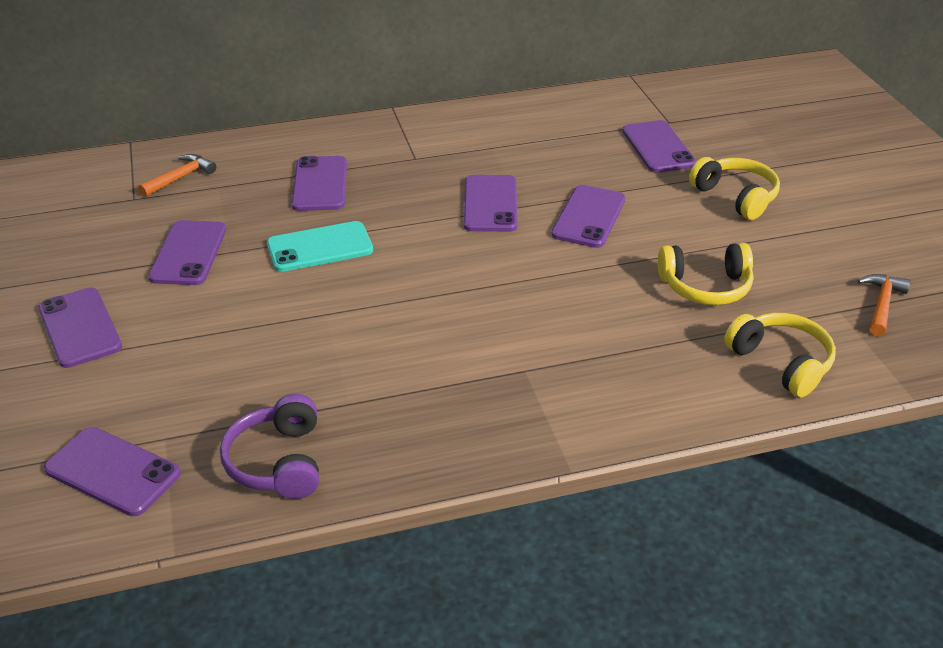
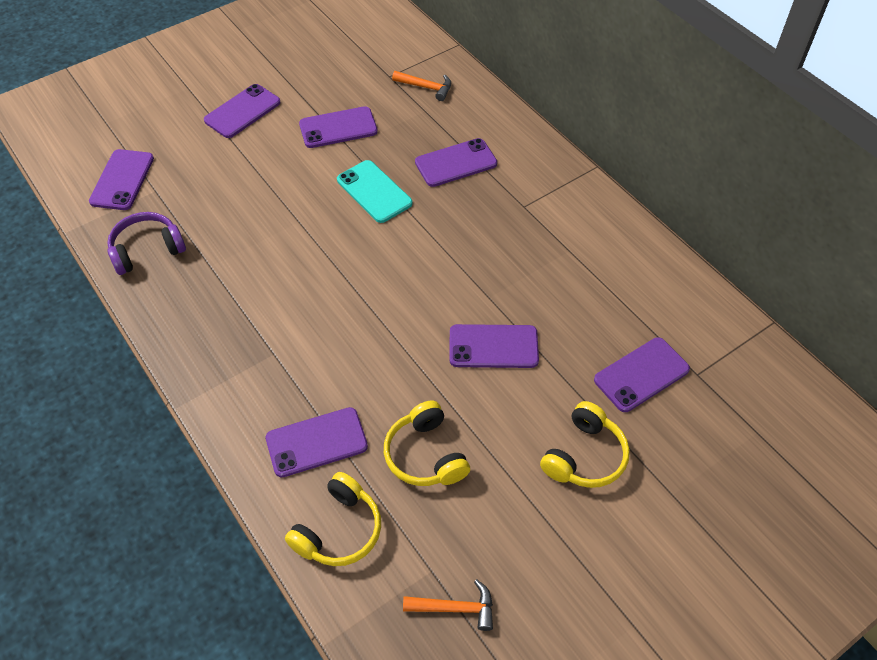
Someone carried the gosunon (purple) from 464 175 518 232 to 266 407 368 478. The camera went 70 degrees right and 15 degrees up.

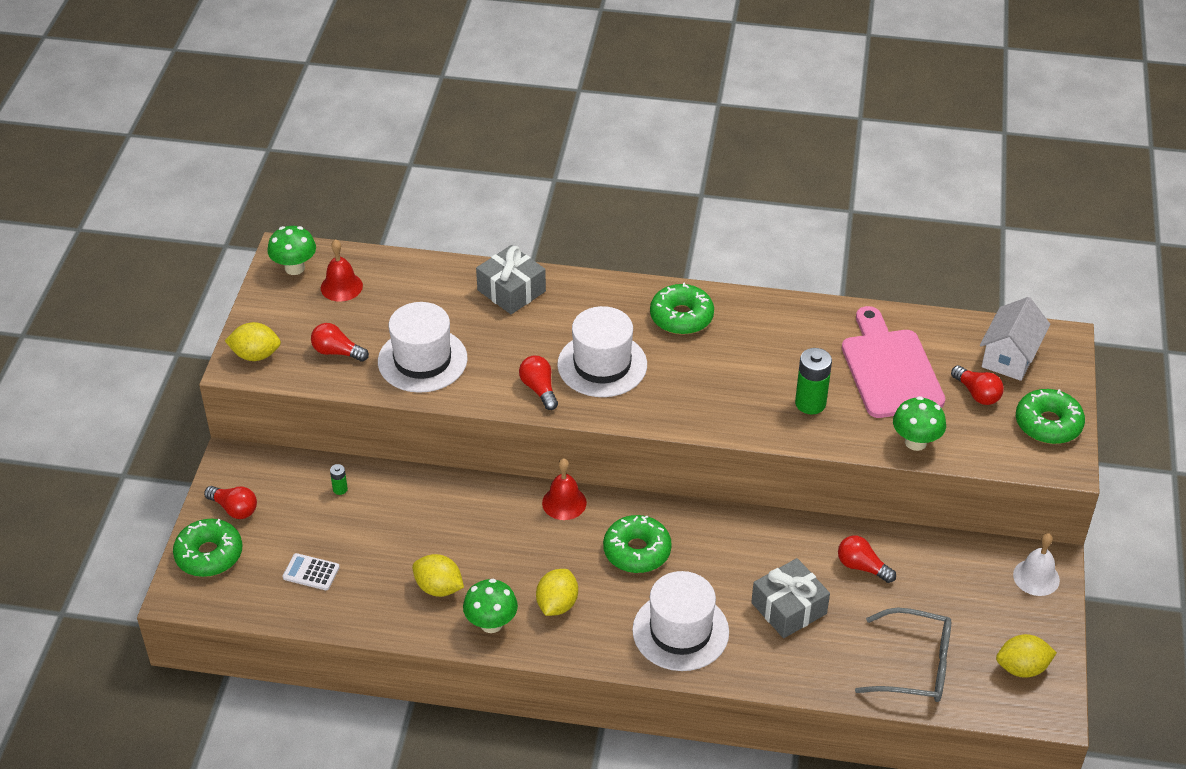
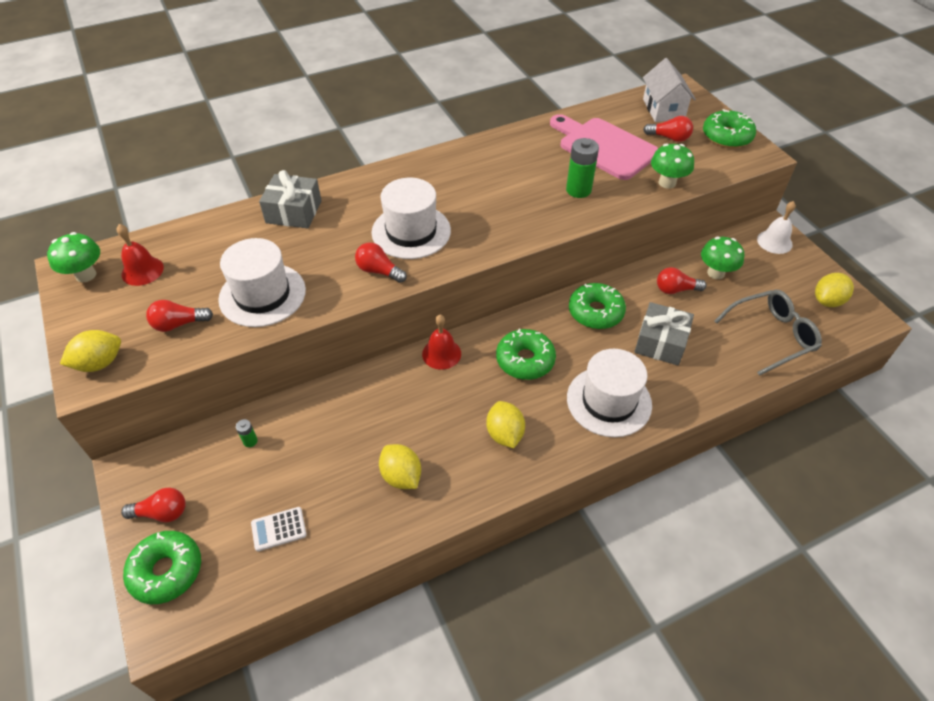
Someone carried the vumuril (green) from 463 579 518 633 to 701 236 744 279. Someone carried the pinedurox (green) from 650 283 714 335 to 569 283 626 329. Someone rotated the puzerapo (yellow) at 412 554 464 597 by 60 degrees clockwise. The camera went 35 degrees left and 5 degrees up.

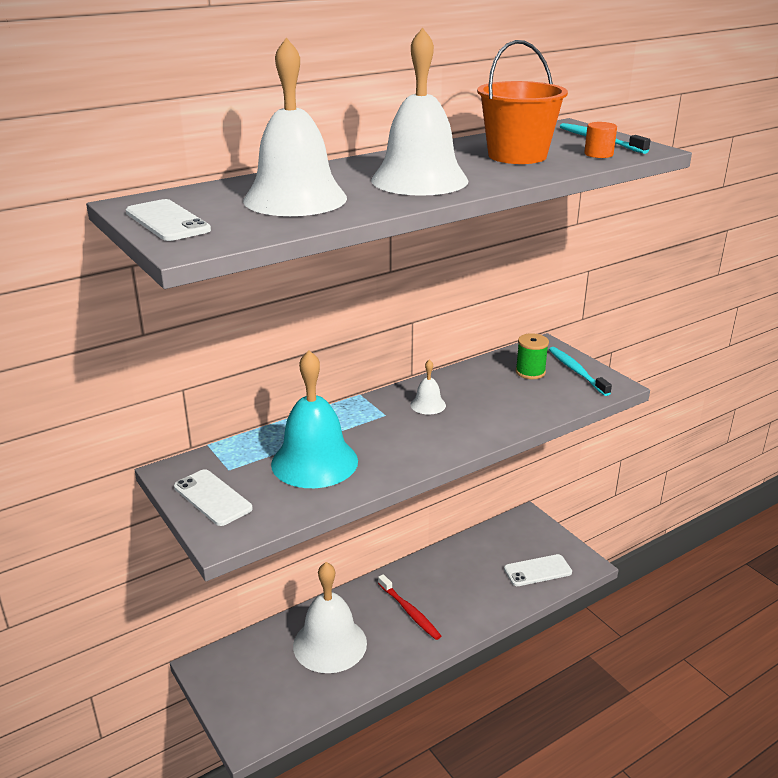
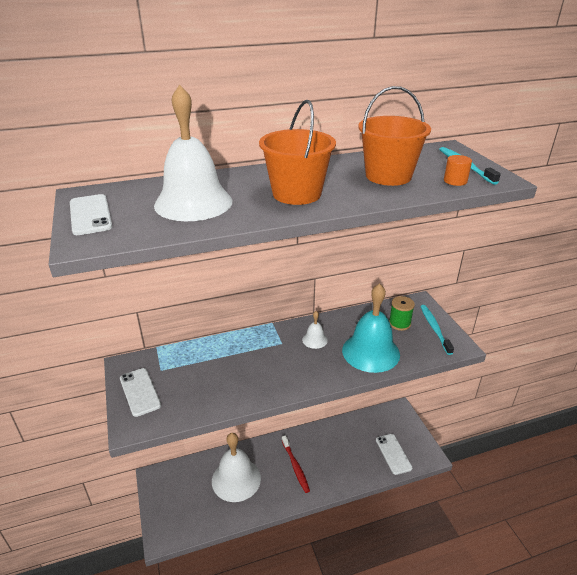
Someone carried the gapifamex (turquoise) from 271 350 358 488 to 342 283 400 373. Someone swapped the gapifamex (white) at 371 27 469 196 for the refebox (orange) at 259 99 336 205. Someone rotated the gosunon (white) at 504 554 572 586 by 75 degrees clockwise. The camera went 15 degrees right and 5 degrees up.

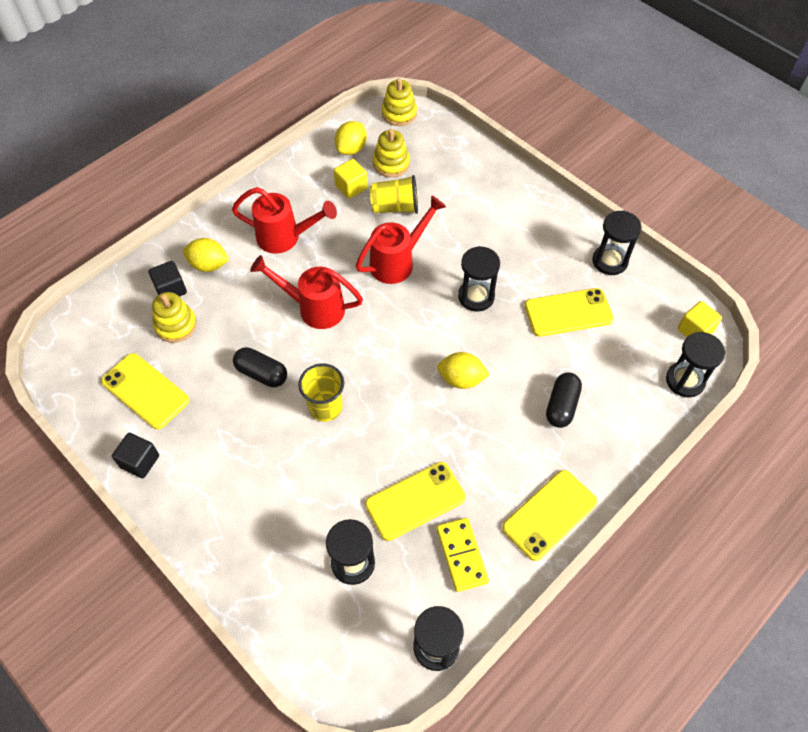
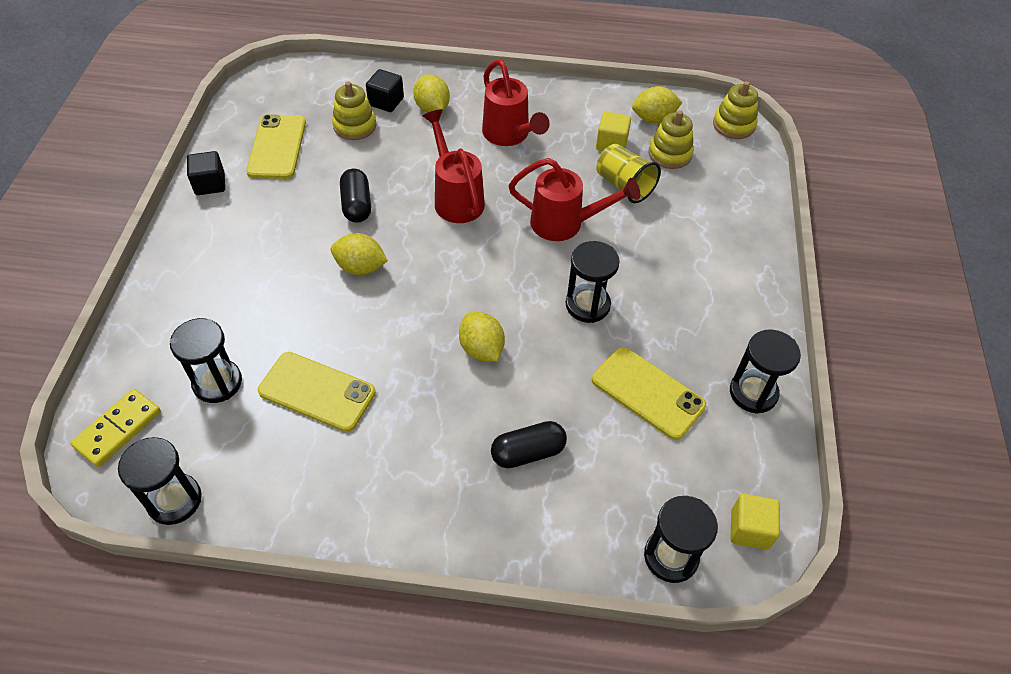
Someone took away the gosunon (yellow) at 502 470 597 561. Someone carried the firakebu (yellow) from 436 518 489 592 to 70 389 161 467. Someone swapped the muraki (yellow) at 298 364 344 422 for the puzerapo (yellow) at 331 233 388 275. The camera went 50 degrees right and 5 degrees down.

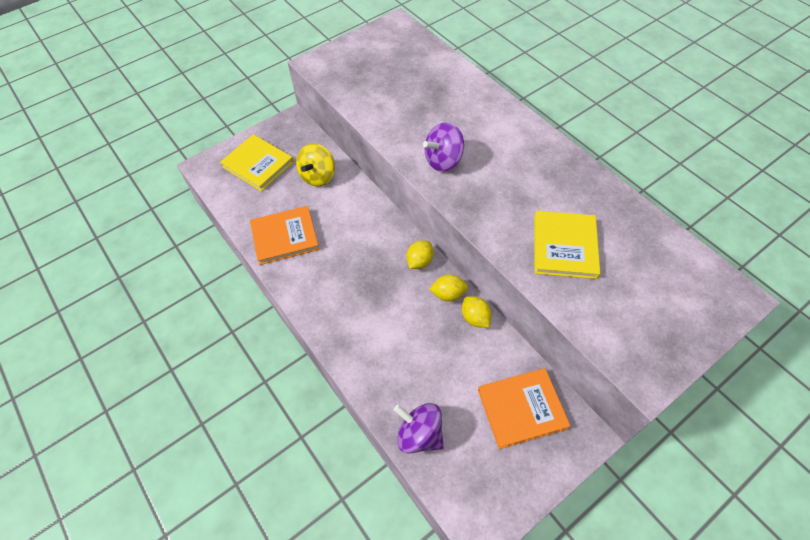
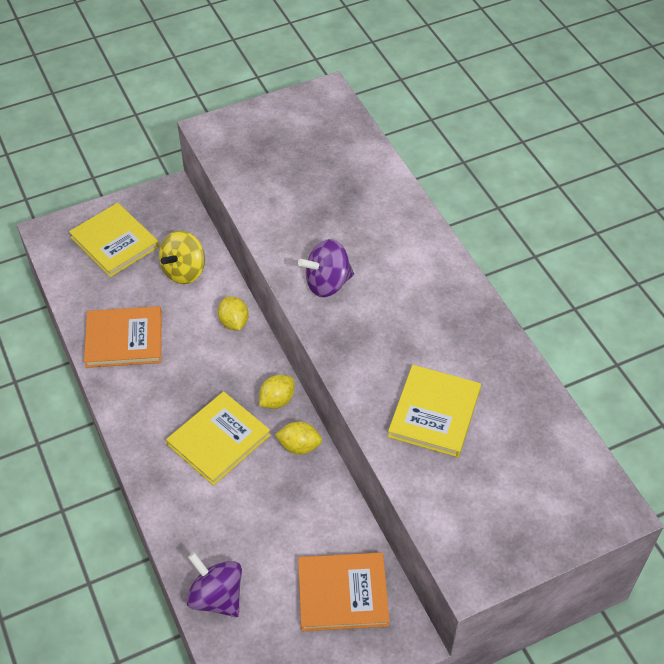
Someone put down the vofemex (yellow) at 166 391 271 486. Someone carried the puzerapo (yellow) from 462 296 492 328 to 218 296 249 331. The camera went 10 degrees right and 5 degrees down.

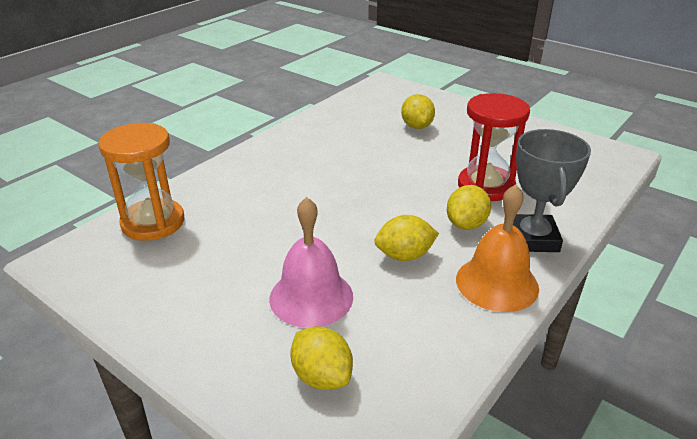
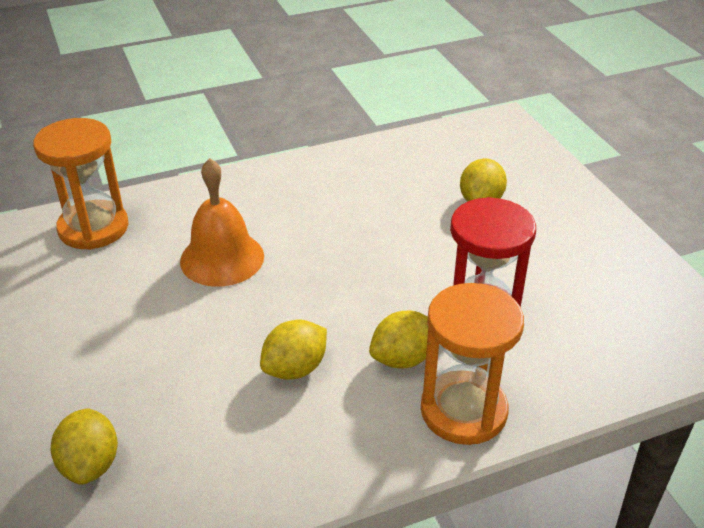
Someone took away the gapifamex (pink) at 269 197 353 328. Someone carried the gapifamex (orange) from 456 184 539 312 to 180 158 264 287. Someone swapped the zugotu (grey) at 513 129 591 252 for the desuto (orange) at 421 283 524 445. Someone rotated the puzerapo (yellow) at 374 215 439 261 by 60 degrees counterclockwise. The camera went 30 degrees right and 5 degrees up.

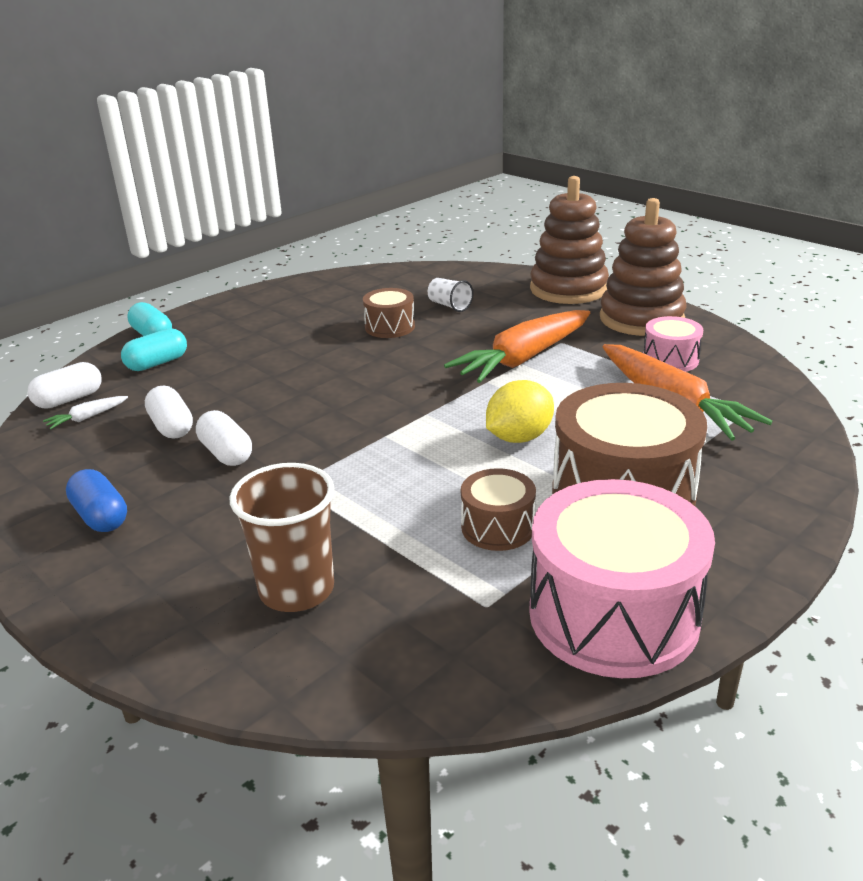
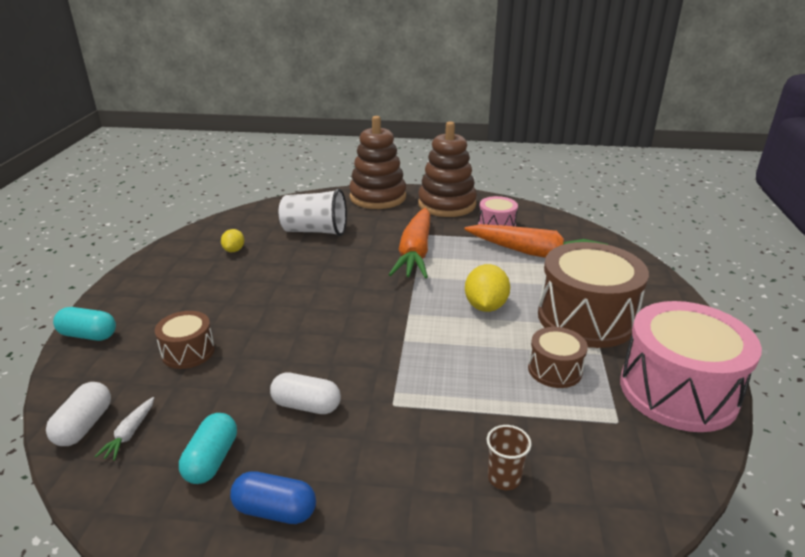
Someone took away the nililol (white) at 145 385 193 439. Someone put down the puzerapo (yellow) at 221 229 244 252. Someone carried the nililol (turquoise) from 121 328 187 371 to 179 413 237 484. Someone carried the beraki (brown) from 363 288 415 338 to 155 311 215 369. Someone scaled the muraki (brown) at 229 463 334 612 by 0.53. Someone scaled the muraki (white) at 428 278 473 312 by 1.87. The camera went 40 degrees left and 0 degrees up.

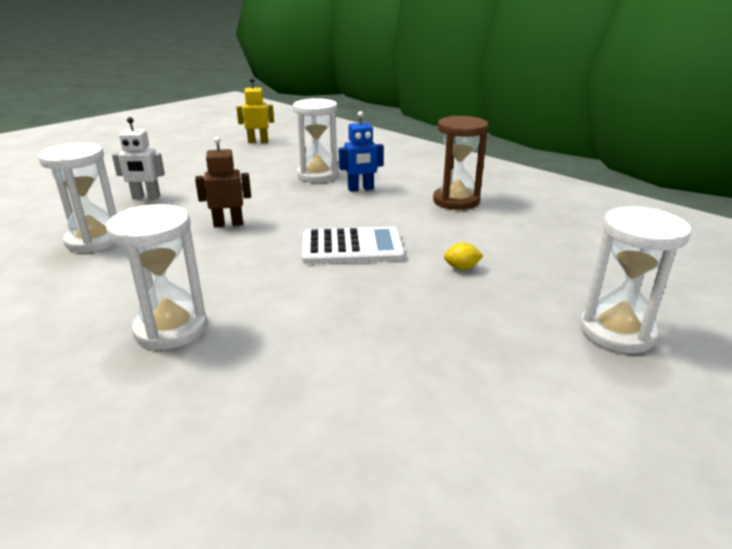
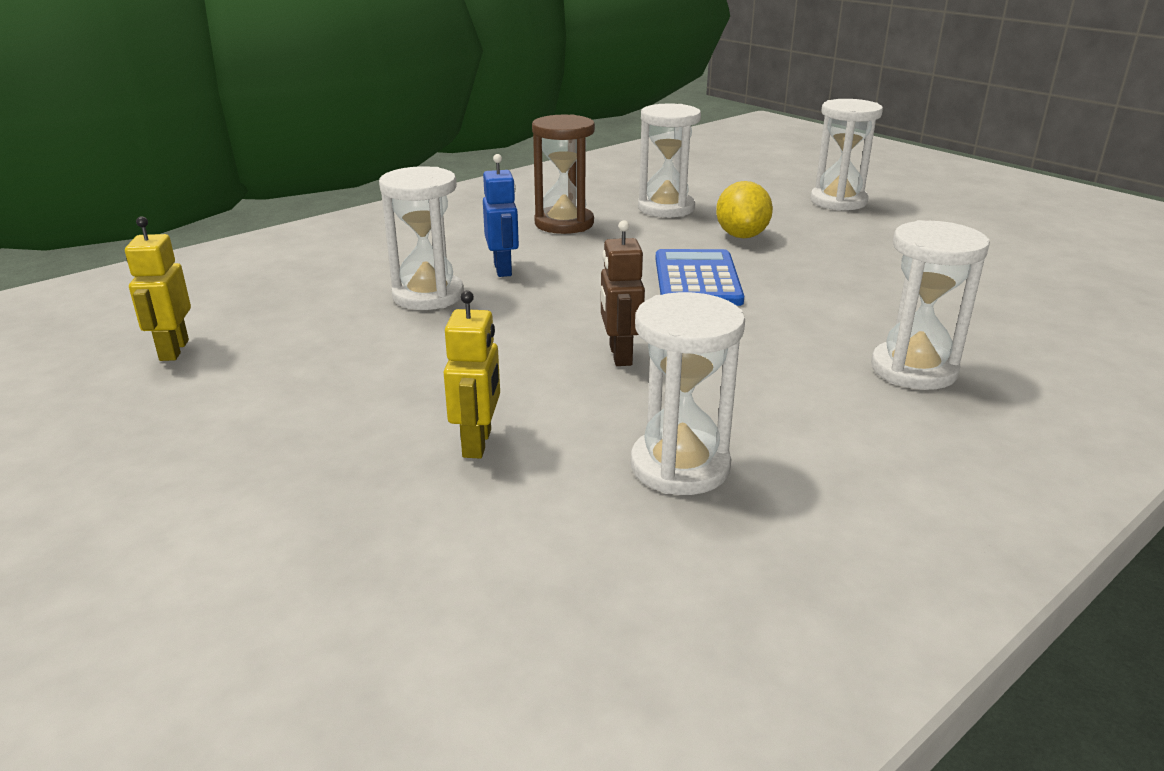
Someone put down the desuto (white) at 638 104 701 218. Someone repainted the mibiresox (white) at 112 117 165 199, which became the mibiresox (yellow) at 444 291 500 458. Someone repainted the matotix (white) at 302 227 405 264, which became the matotix (blue) at 655 249 744 306. Someone scaled the puzerapo (yellow) at 444 242 483 270 by 1.95. The camera went 85 degrees left and 0 degrees up.

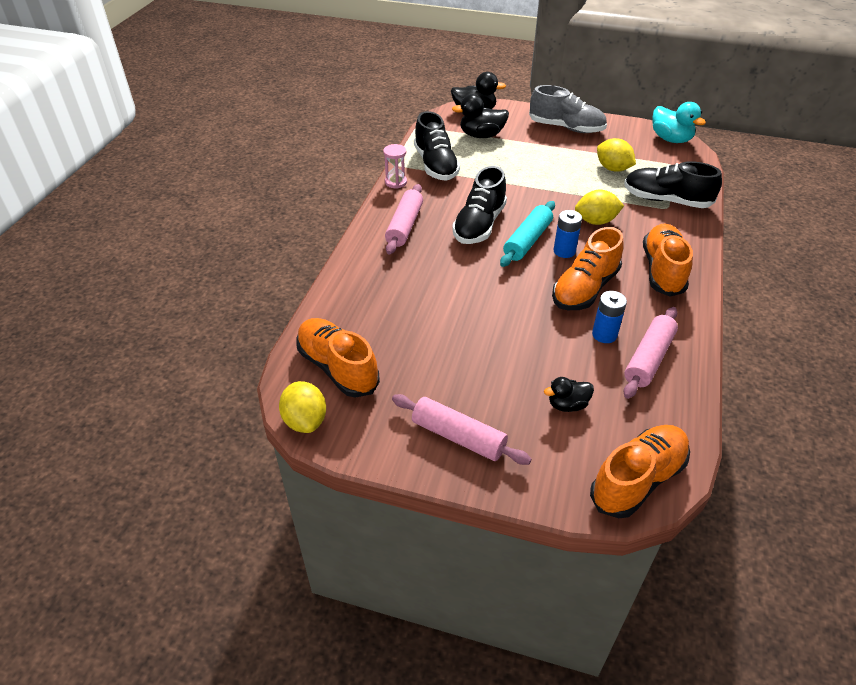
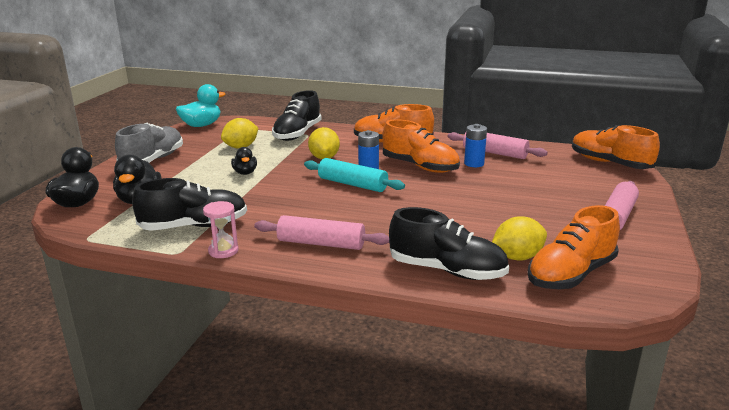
Someone carried the puzerapo (yellow) from 279 381 326 433 to 492 216 547 261. Someone carried the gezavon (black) from 452 166 507 244 to 389 207 509 280. Someone carried the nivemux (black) from 544 377 594 412 to 231 147 257 175. The camera went 90 degrees left and 20 degrees down.

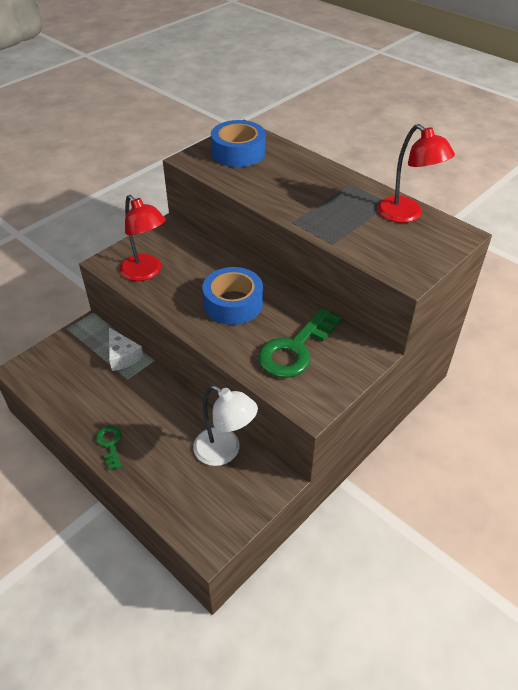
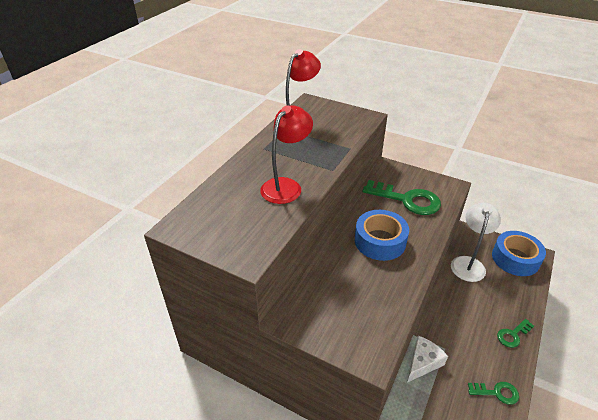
Someone put down the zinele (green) at 468 382 519 405. Someone carried the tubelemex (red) from 120 195 166 281 to 260 105 313 204. Someone carried the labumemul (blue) from 211 120 265 167 to 492 231 546 276. The camera went 105 degrees left and 5 degrees down.

